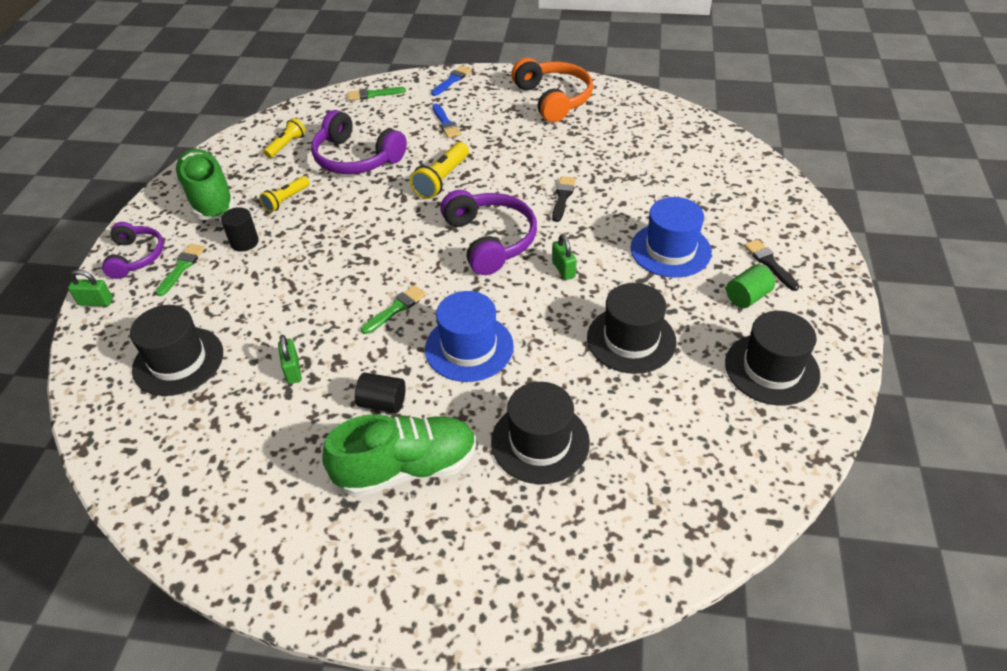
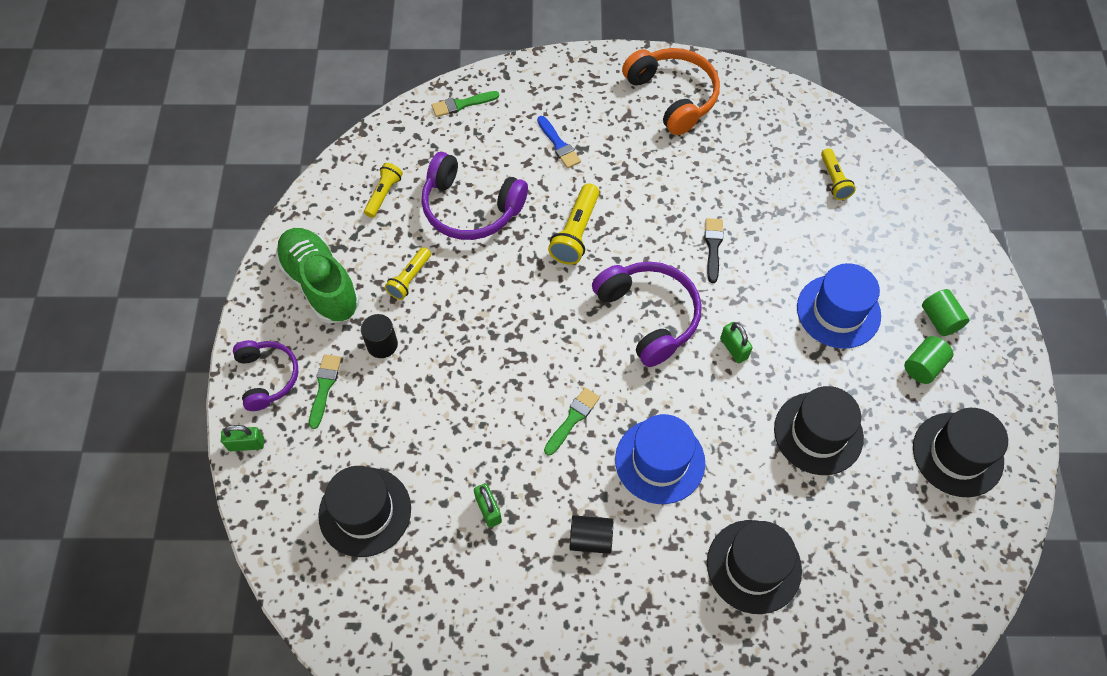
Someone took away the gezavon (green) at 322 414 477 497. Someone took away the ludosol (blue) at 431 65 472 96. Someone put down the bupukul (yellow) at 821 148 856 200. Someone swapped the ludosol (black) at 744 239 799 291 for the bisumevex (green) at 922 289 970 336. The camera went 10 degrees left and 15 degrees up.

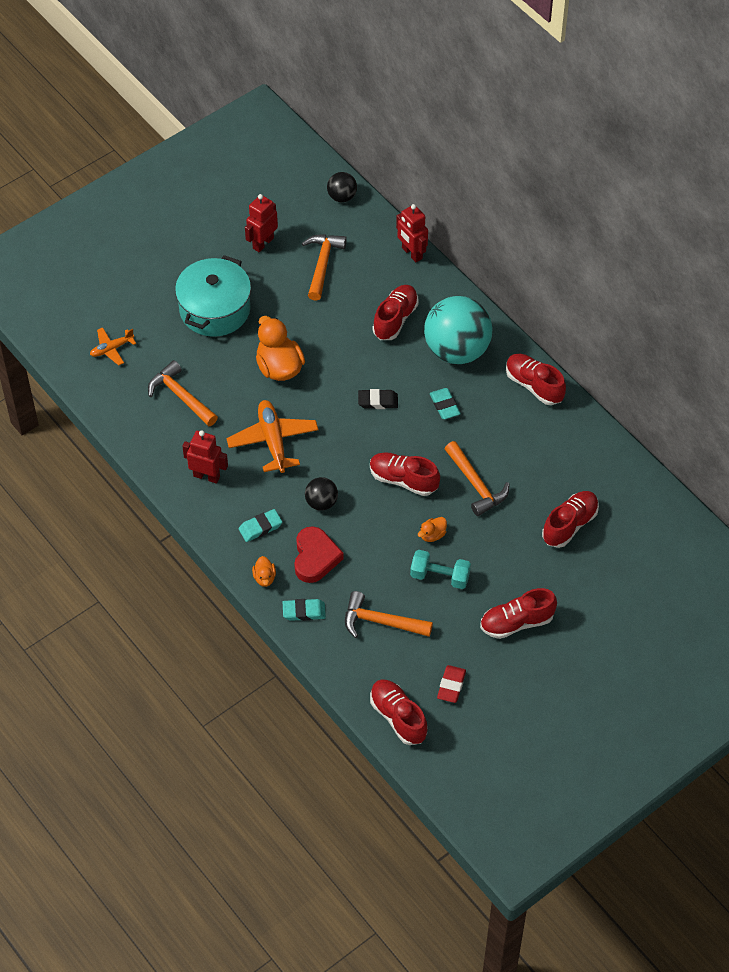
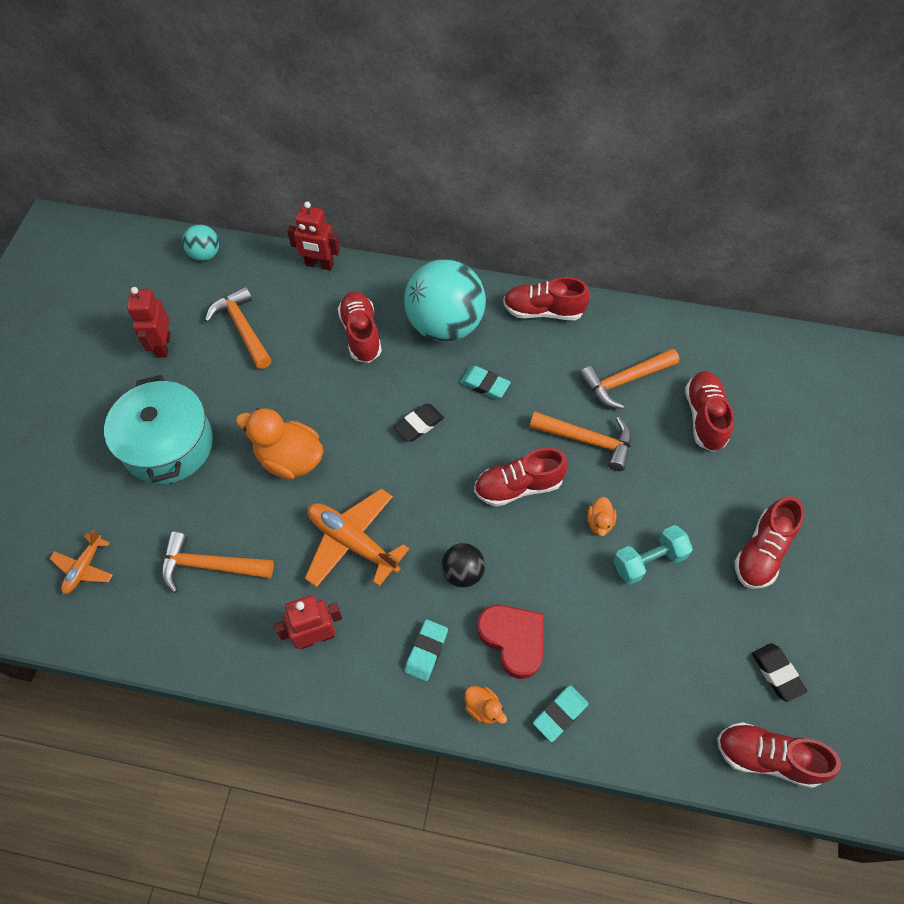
Someone carried the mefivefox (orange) from 345 591 433 638 to 580 348 679 409. Someone repainted the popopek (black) at 327 172 357 202, which became the popopek (turquoise) at 182 224 219 261. Someone repainted the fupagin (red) at 437 665 466 703, which became the fupagin (black) at 752 643 807 702. The camera went 40 degrees left and 5 degrees up.

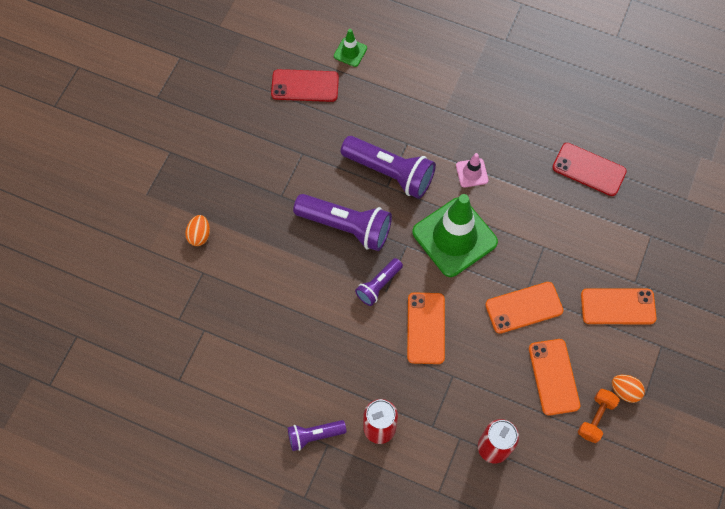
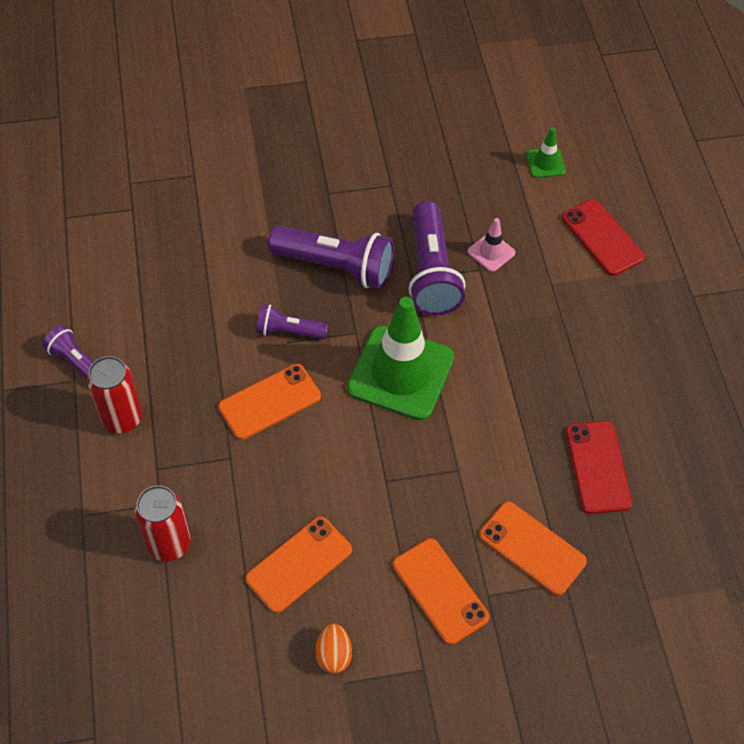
Someone took away the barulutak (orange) at 185 215 210 246. Someone took away the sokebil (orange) at 578 389 620 443. Someone carried the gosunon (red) from 271 69 339 102 to 562 199 645 276. Someone carried the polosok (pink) from 456 153 489 188 to 468 218 515 272. Someone carried the gosunon (orange) from 485 282 563 334 to 479 501 587 596. Someone rotated the bupukul (purple) at 293 194 392 251 by 60 degrees counterclockwise. The camera went 55 degrees right and 10 degrees down.

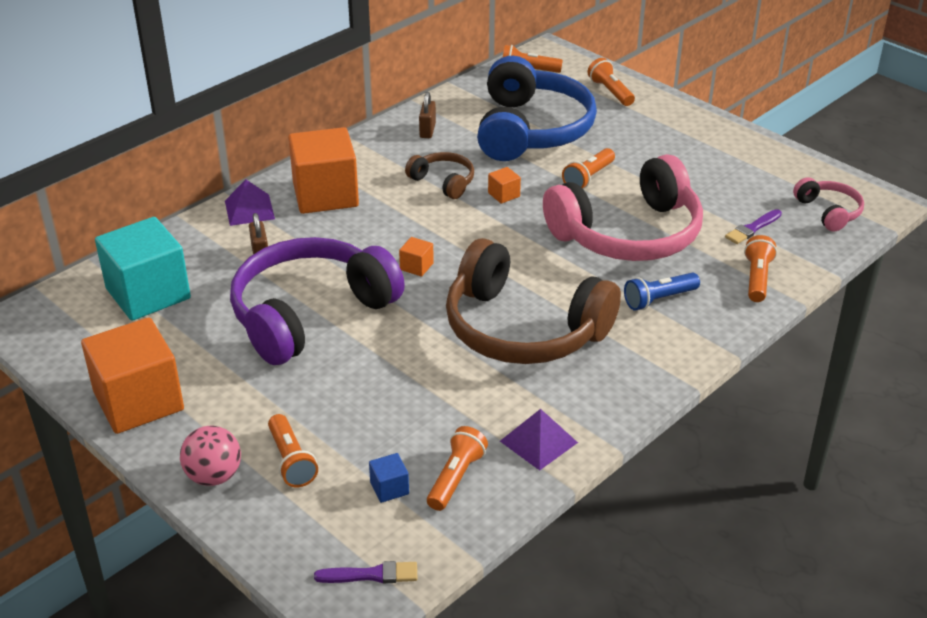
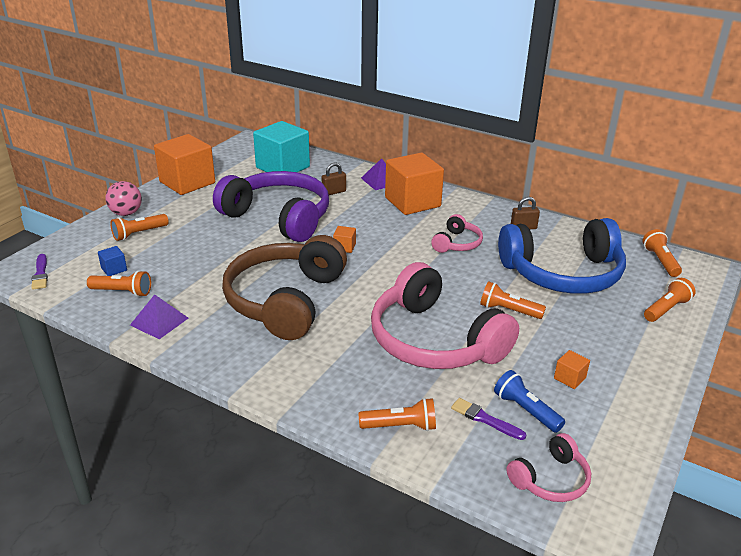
Someone carried the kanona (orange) from 488 167 521 204 to 554 350 590 389. Someone carried the bupukul (blue) from 624 273 700 311 to 494 370 565 433. Someone repainted the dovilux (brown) at 405 152 474 199, which became the dovilux (pink) at 431 214 483 253. The camera went 75 degrees right and 5 degrees down.

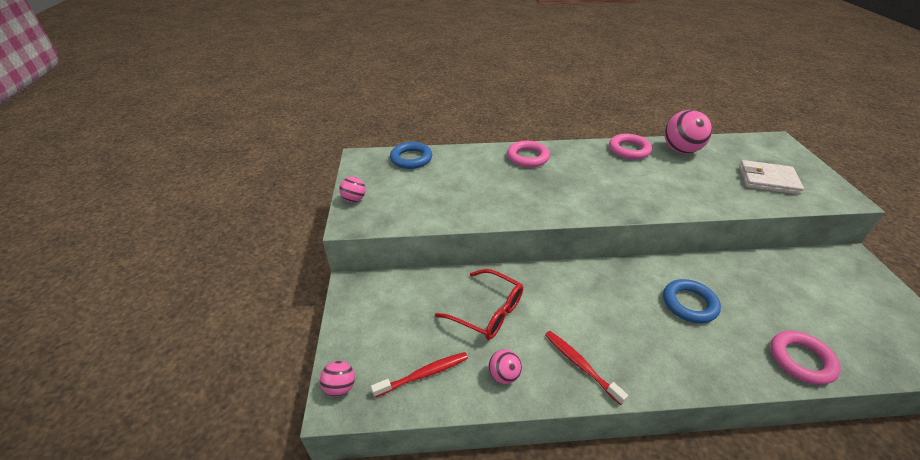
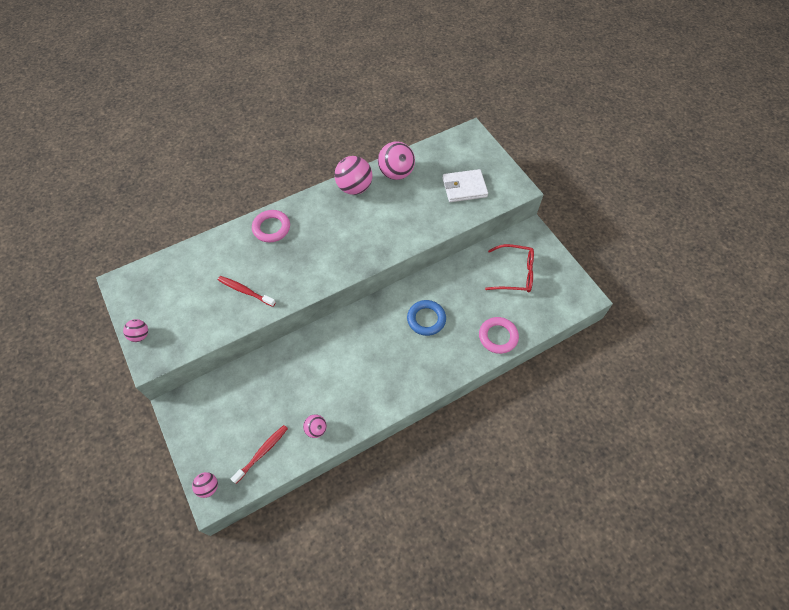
Someone took away the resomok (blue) at 390 142 432 169. Someone carried the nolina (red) from 435 269 523 340 to 485 244 534 292. Someone carried the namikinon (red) from 545 331 628 405 to 218 276 276 307. Someone swapped the resomok (pink) at 609 134 652 160 for the popopek (pink) at 334 156 372 195. The camera went 25 degrees left and 20 degrees up.

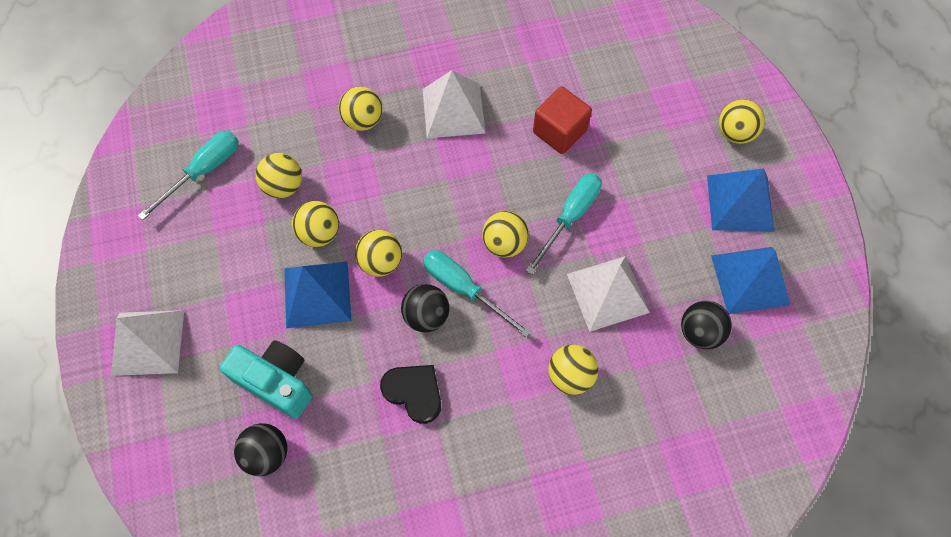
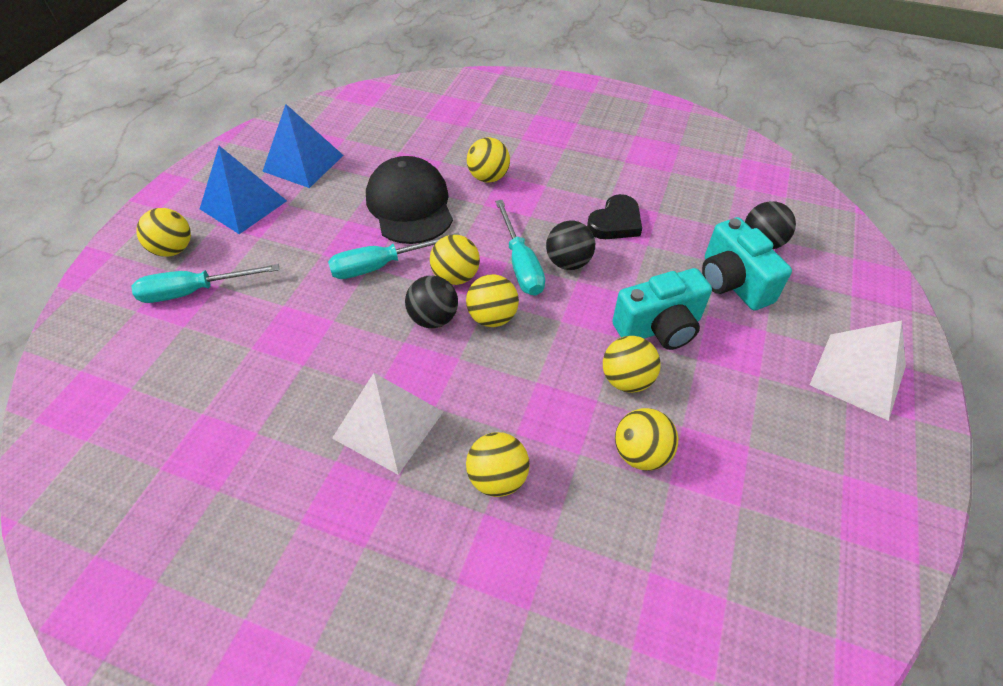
Someone took away the kanona (red) at 533 86 592 154. Someone carried the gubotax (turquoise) from 138 131 239 220 to 131 264 279 303. Someone carried the popopek (yellow) from 355 230 402 277 to 466 274 519 327. Someone carried the popopek (black) from 681 301 732 349 to 405 276 458 328. Someone swapped the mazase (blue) at 284 262 351 328 for the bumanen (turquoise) at 612 268 712 350. Someone swapped the mazase (white) at 567 256 650 332 for the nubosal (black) at 366 156 453 244. Someone rotated the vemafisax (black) at 380 365 441 424 by 120 degrees counterclockwise. The camera went 145 degrees left and 15 degrees down.

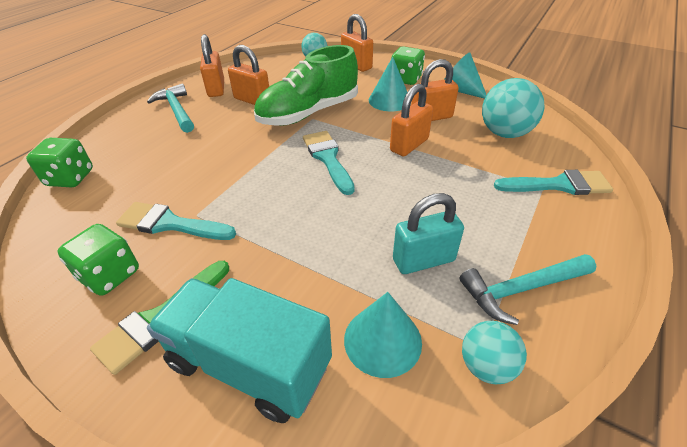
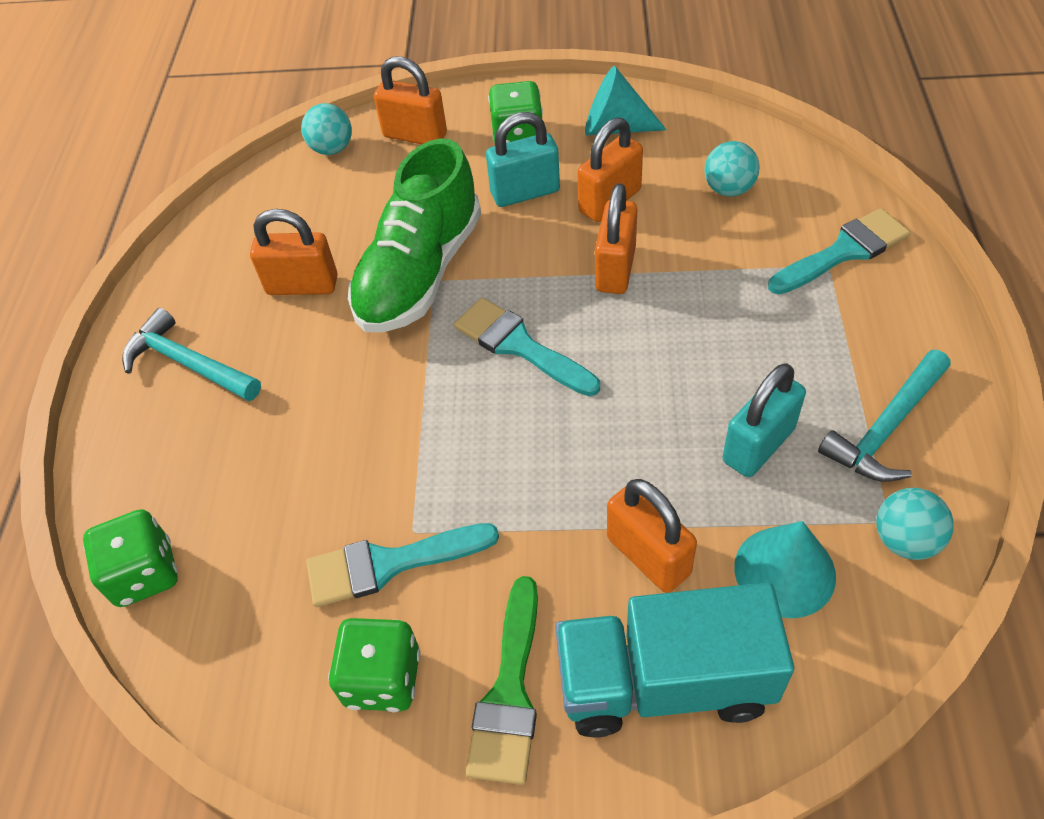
Someone carried the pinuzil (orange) from 200 34 224 97 to 607 479 697 593. Someone swapped the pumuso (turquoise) at 369 57 407 111 for the pinuzil (turquoise) at 486 112 560 207. Someone scaled the popopek (turquoise) at 482 78 544 138 by 0.61. The camera went 25 degrees left and 10 degrees up.

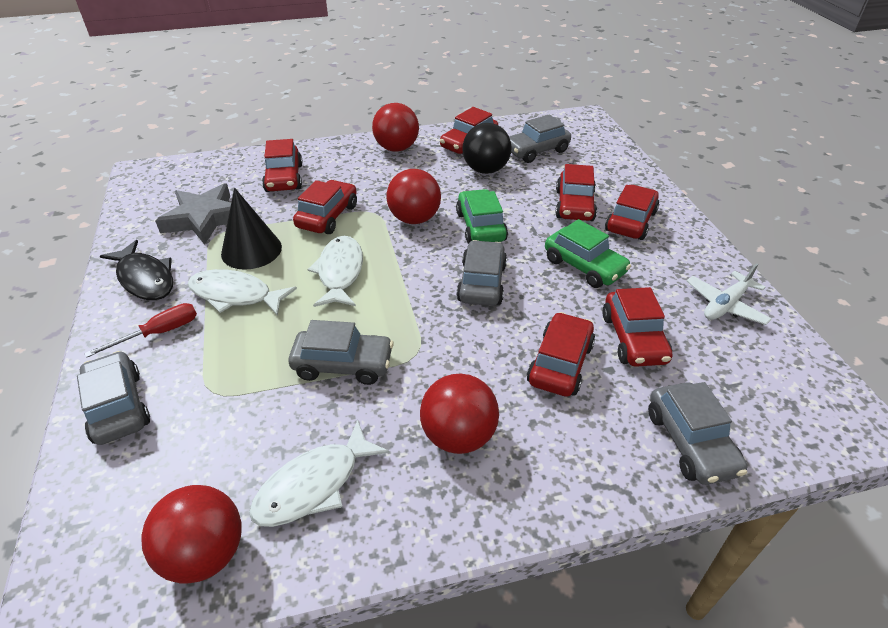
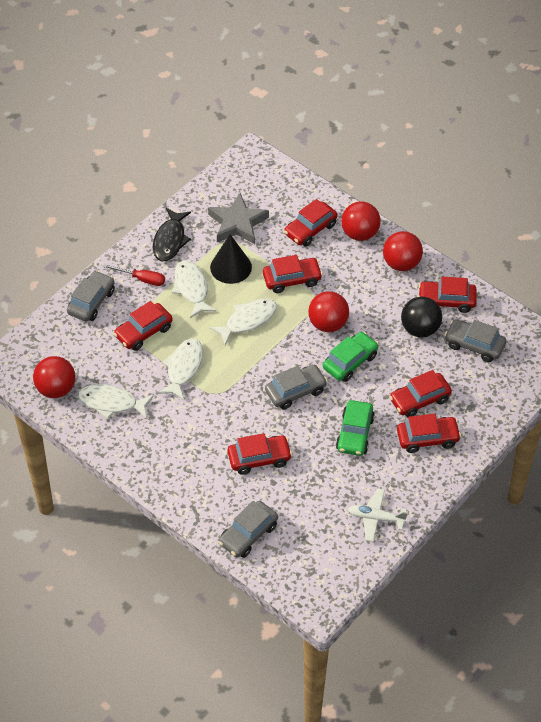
Someone carried the popopek (red) from 420 374 499 454 to 341 201 381 241. Someone carried the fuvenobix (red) from 602 287 672 367 to 113 301 173 351. Someone swapped the fuvenobix (grey) at 288 320 394 385 for the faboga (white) at 158 339 203 400. The camera went 55 degrees right and 10 degrees up.

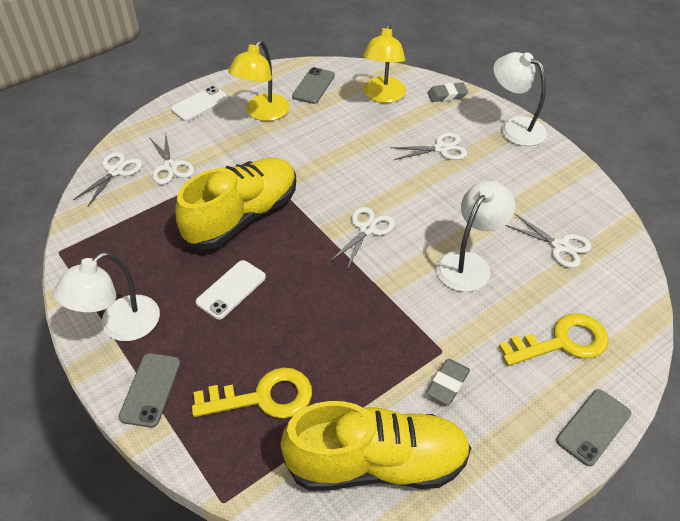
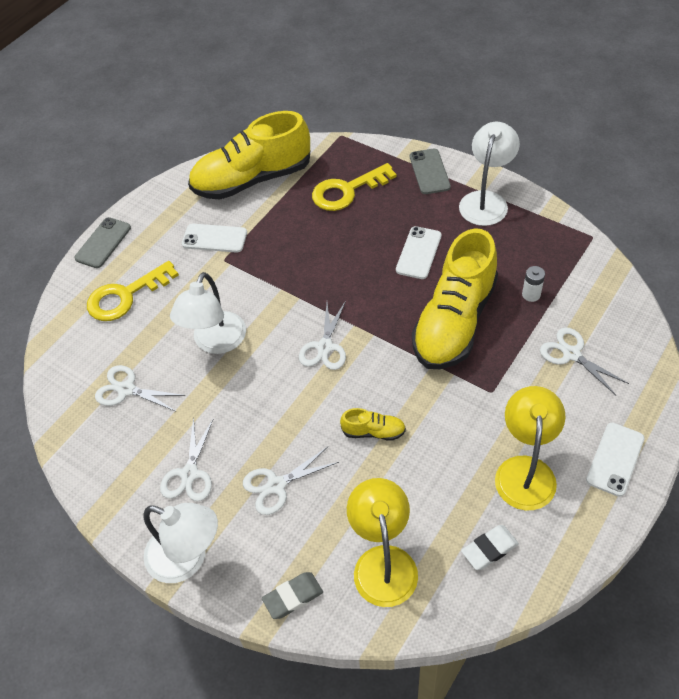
Someone put down the gezavon (yellow) at 340 408 406 441. Someone put down the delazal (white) at 522 266 545 302. Someone carried the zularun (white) from 73 152 142 207 to 160 417 214 501. Someone swapped the gosunon (grey) at 292 67 335 104 for the fupagin (white) at 461 525 519 570. Someone swapped the fupagin (grey) at 426 359 470 405 for the gosunon (white) at 182 224 247 253. The camera went 165 degrees right and 5 degrees up.

